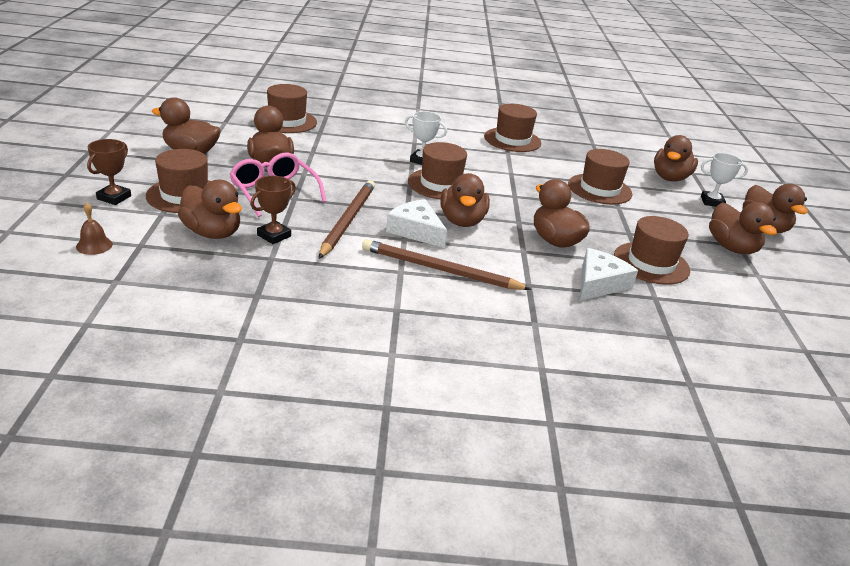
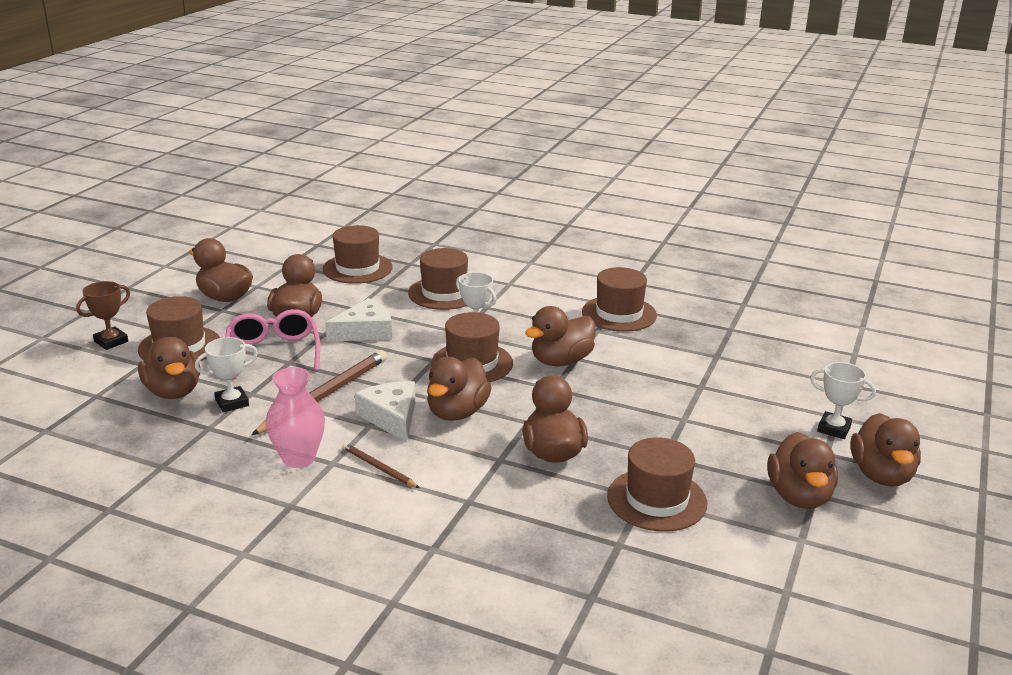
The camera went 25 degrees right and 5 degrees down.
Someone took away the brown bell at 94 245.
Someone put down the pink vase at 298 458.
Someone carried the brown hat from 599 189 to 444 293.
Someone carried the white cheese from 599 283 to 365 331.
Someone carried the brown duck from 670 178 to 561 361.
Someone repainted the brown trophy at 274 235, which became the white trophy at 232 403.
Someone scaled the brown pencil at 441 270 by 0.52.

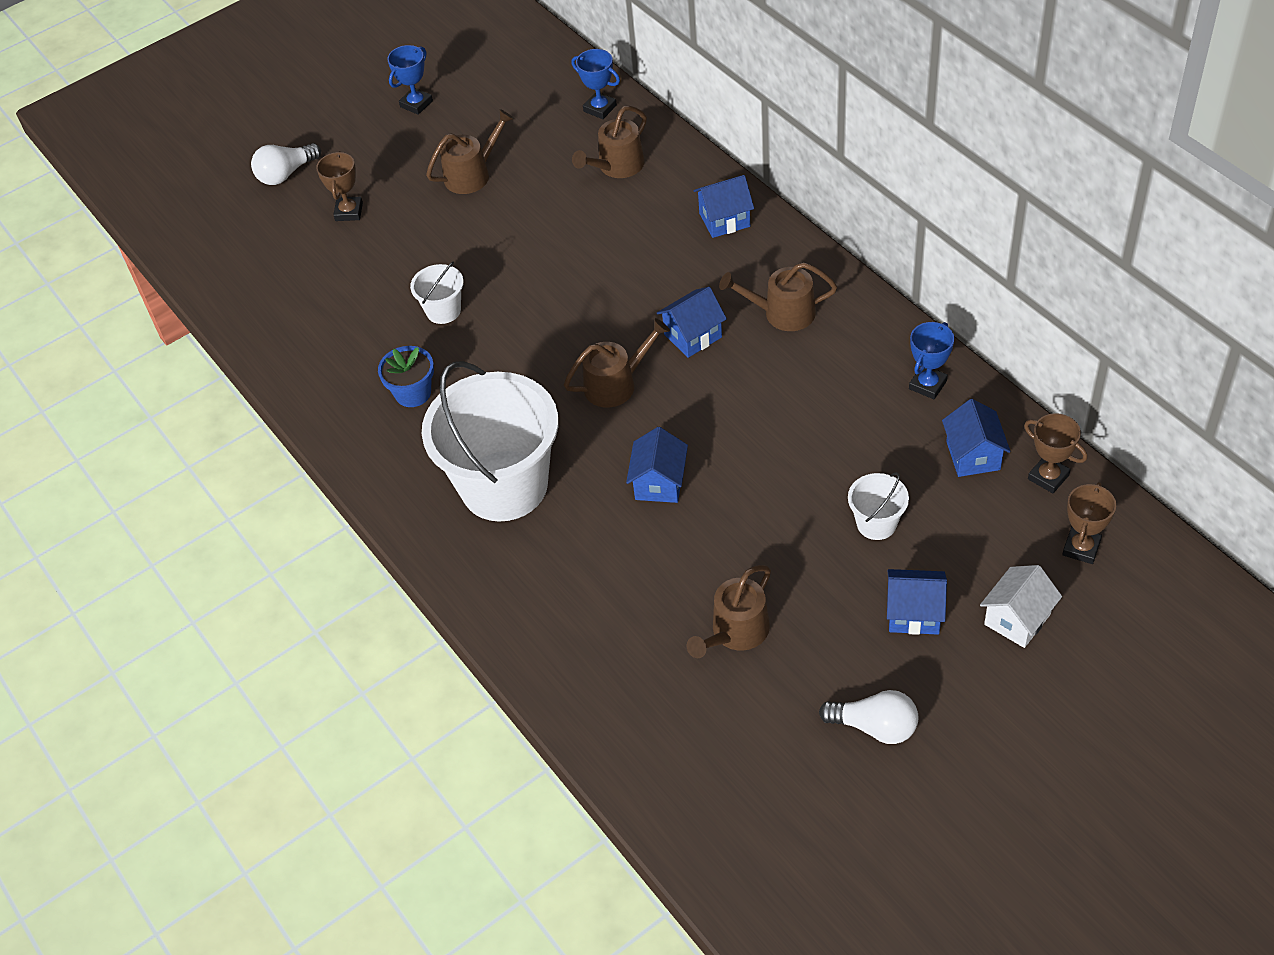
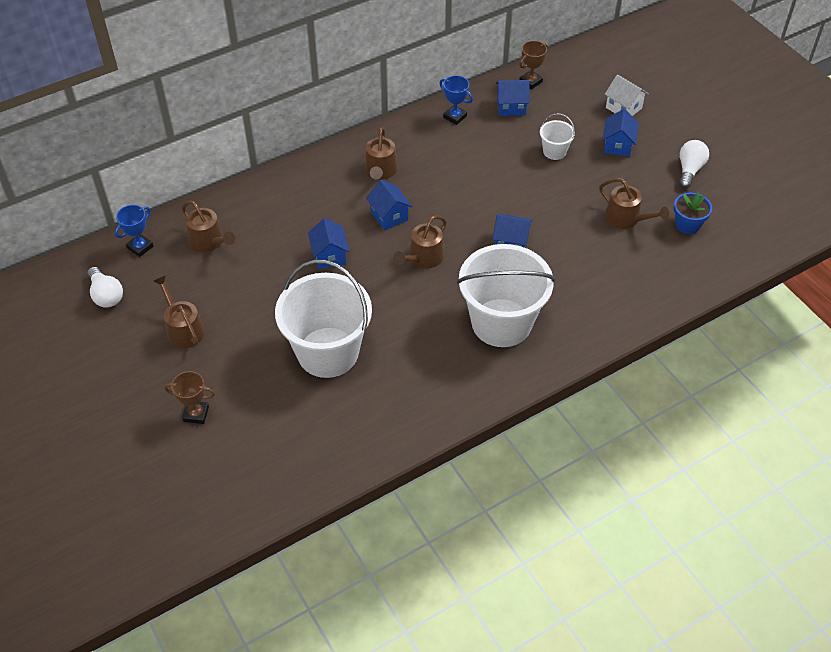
The camera went 90 degrees left and 0 degrees up.
Someone took away the blue trophy at 416 104.
Someone took away the brown trophy at 1081 548.
Someone carried the white light bulb from 286 174 to 106 295.
Someone carried the blue flower pot from 413 393 to 687 225.
Someone carried the blue house from 724 220 to 329 256.
Someone rotated the brown watering can at 616 384 by 120 degrees counterclockwise.
Someone scaled the white bucket at 443 310 by 2.29.

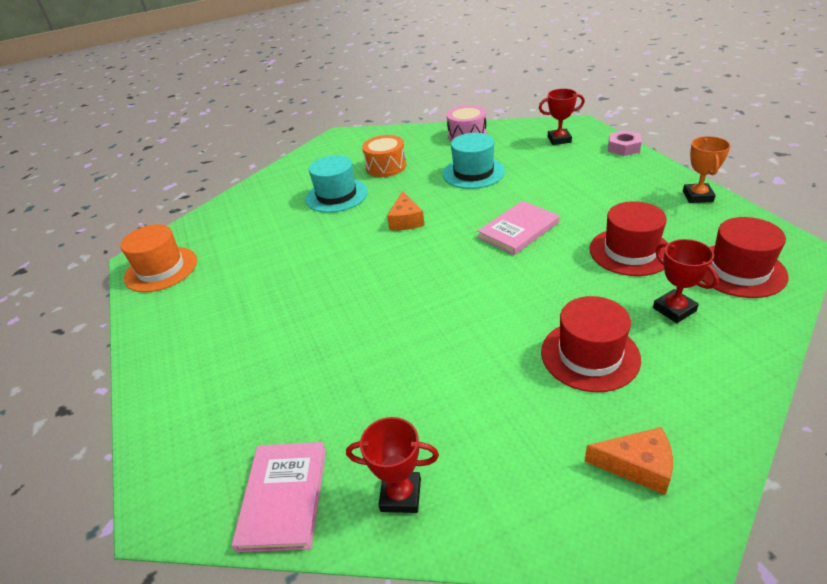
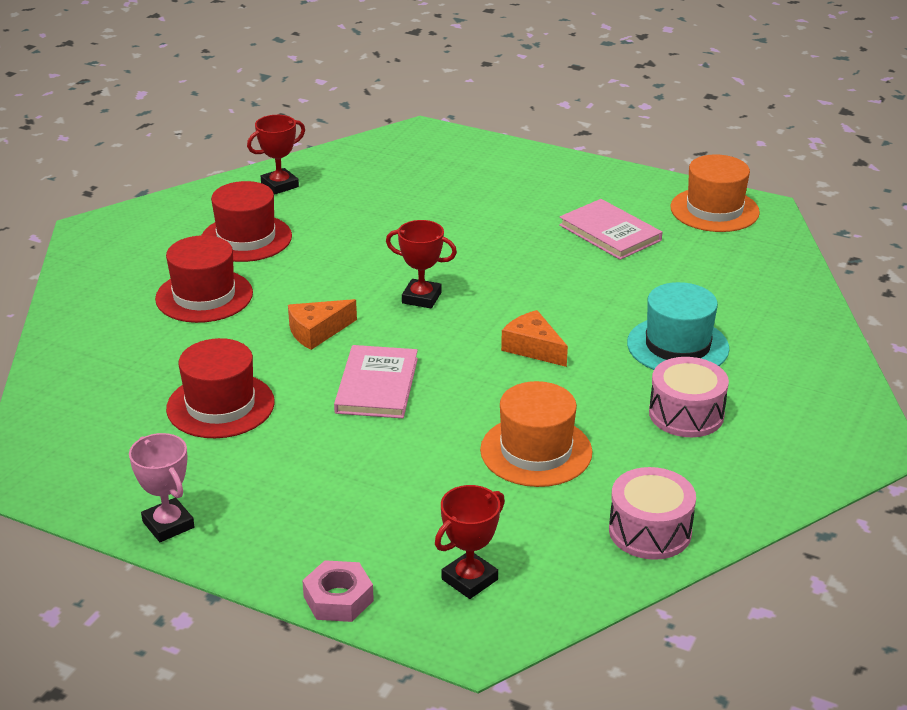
The camera went 135 degrees right and 5 degrees down.
Someone carried the pink book from 284 497 to 610 233.
Someone carried the orange cheese from 637 466 to 317 332.
Someone carried the red trophy from 674 309 to 421 298.
Someone carried the red hat from 739 270 to 246 238.
Someone repainted the orange drum at 386 166, which became the pink drum at 686 414.
Someone repainted the turquoise hat at 473 173, which became the orange hat at 536 451.
Someone repainted the orange trophy at 697 196, which became the pink trophy at 168 525.

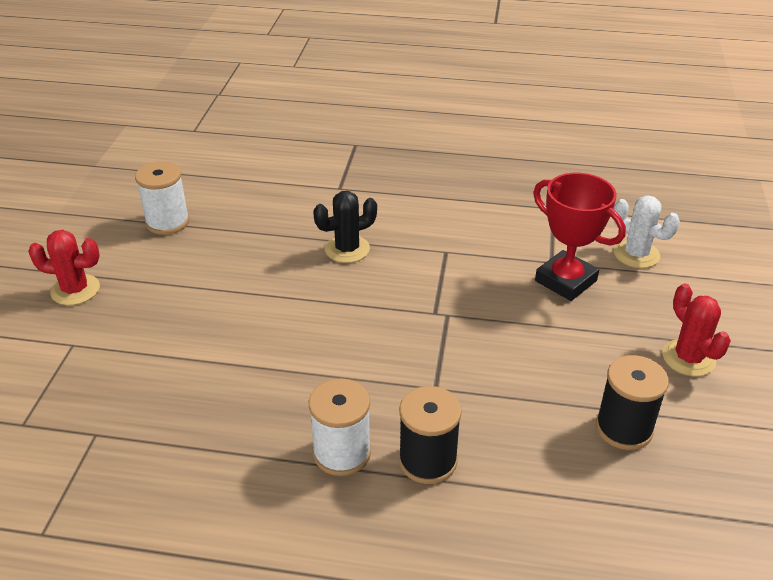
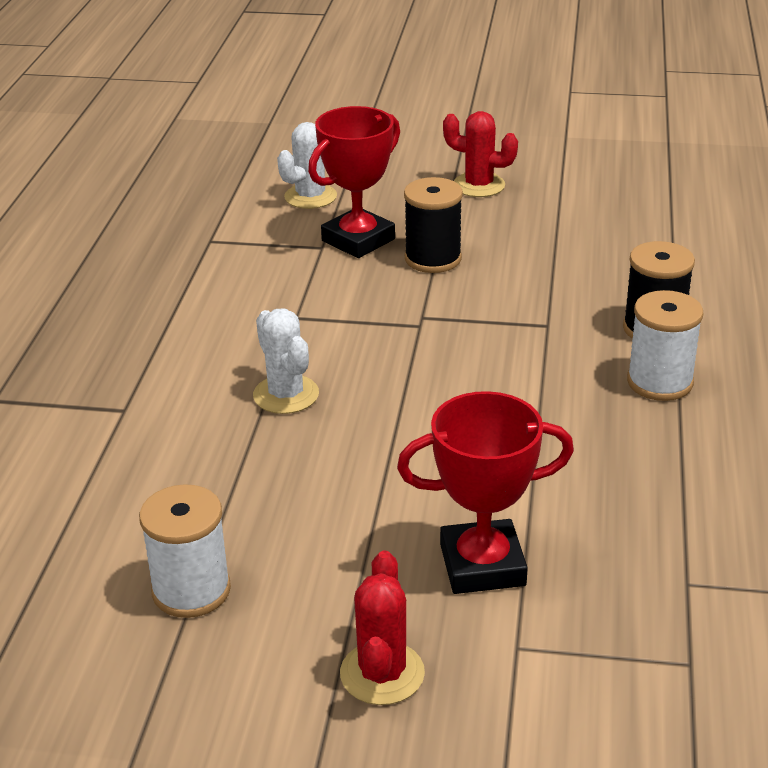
The camera went 90 degrees left and 5 degrees down.
Someone put down the red trophy at 482 565.
Someone carried the black spool from 623 428 to 433 259.
Someone repainted the black cactus at 347 249, which became the white cactus at 286 395.
Someone rotated the red cactus at 688 358 by 45 degrees clockwise.

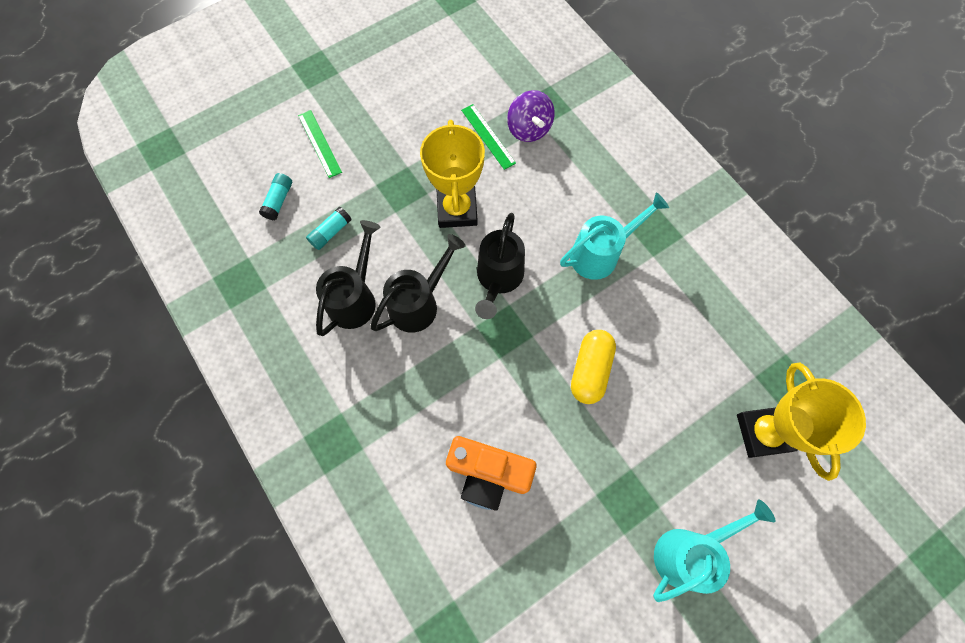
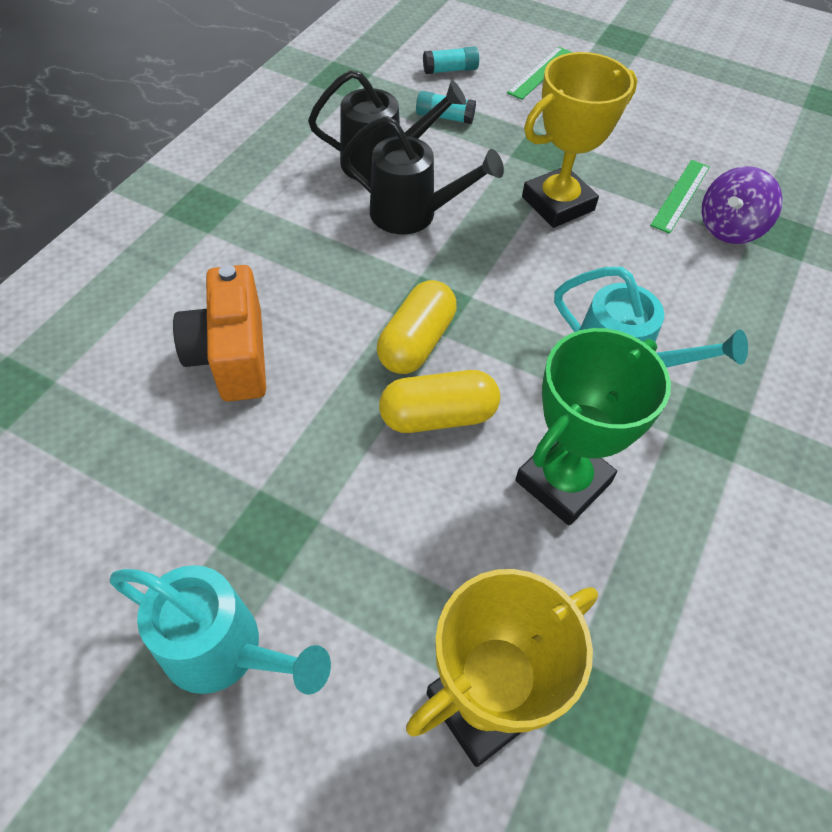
The camera went 60 degrees right and 15 degrees down.
Someone took away the black watering can at 498 278.
Someone put down the yellow capsule at 416 342.
Someone put down the green trophy at 563 481.

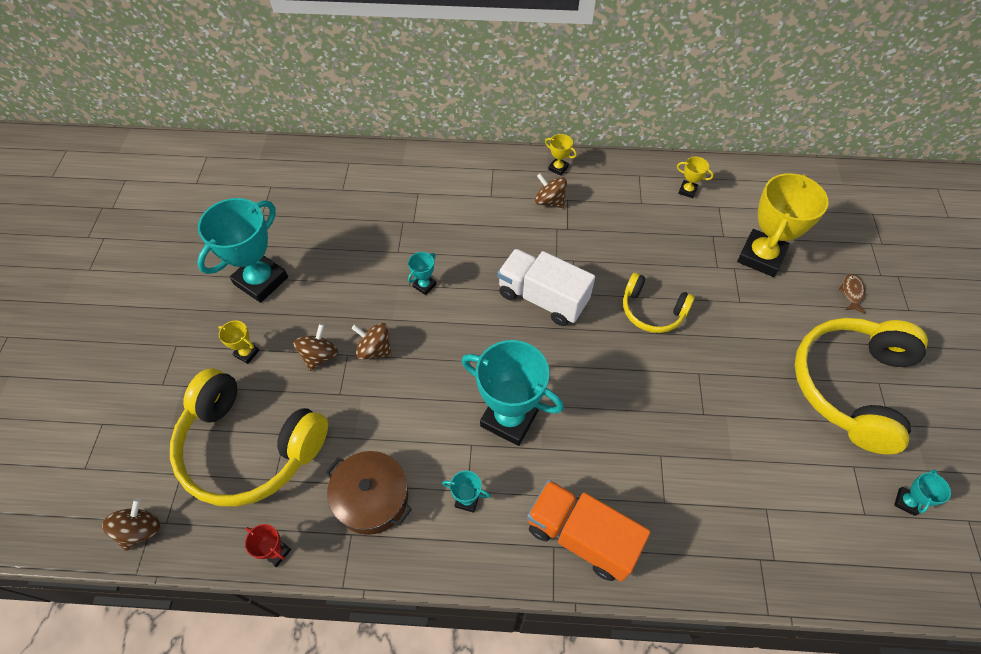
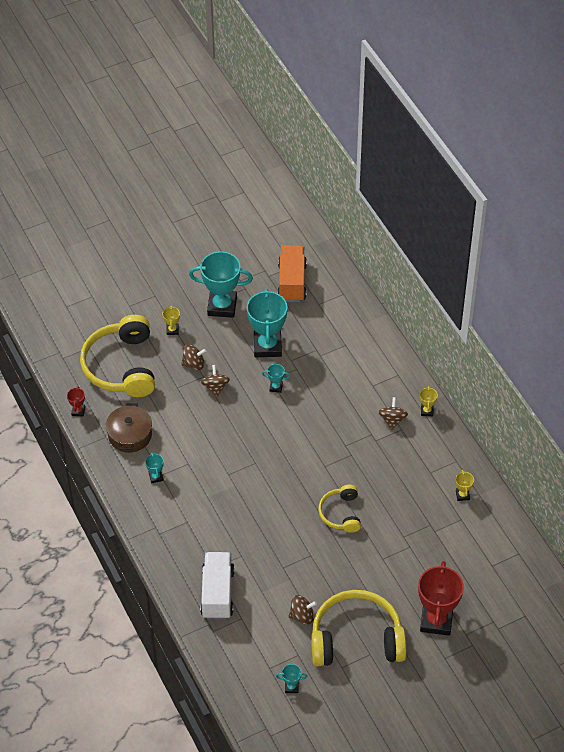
The camera went 60 degrees right and 5 degrees down.
Someone took away the yellow trophy at 761 256.
Someone carried the brown spinning top from 140 530 to 302 616.
Someone carried the turquoise trophy from 509 418 to 267 346.
Someone carried the white truck from 542 298 to 217 593.
Someone carried the orange truck from 581 536 to 292 282.
Someone swapped the brown fish at 851 293 for the red trophy at 436 620.

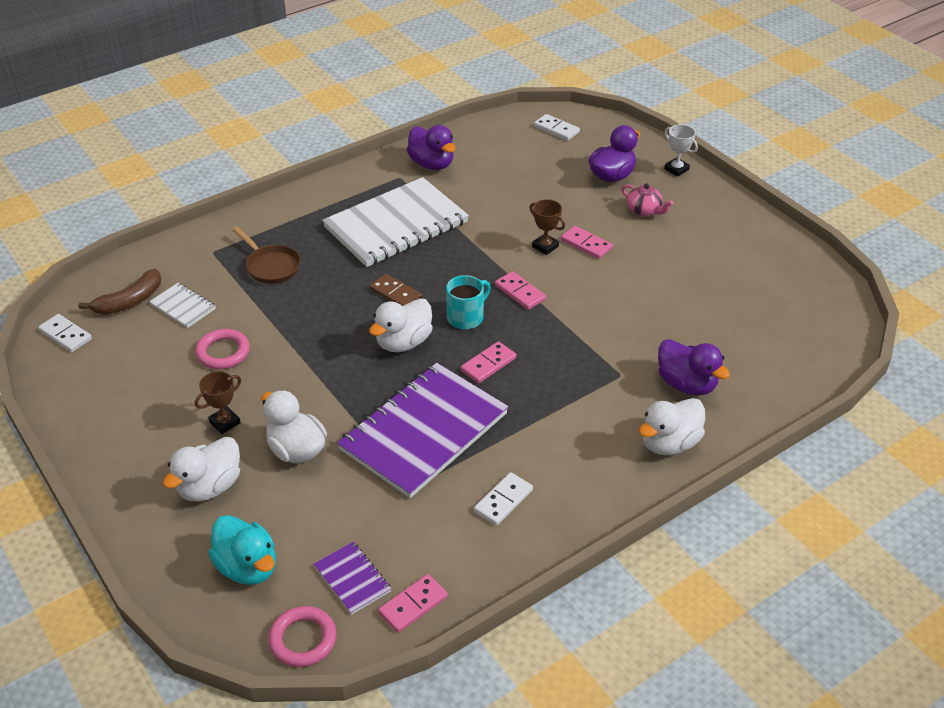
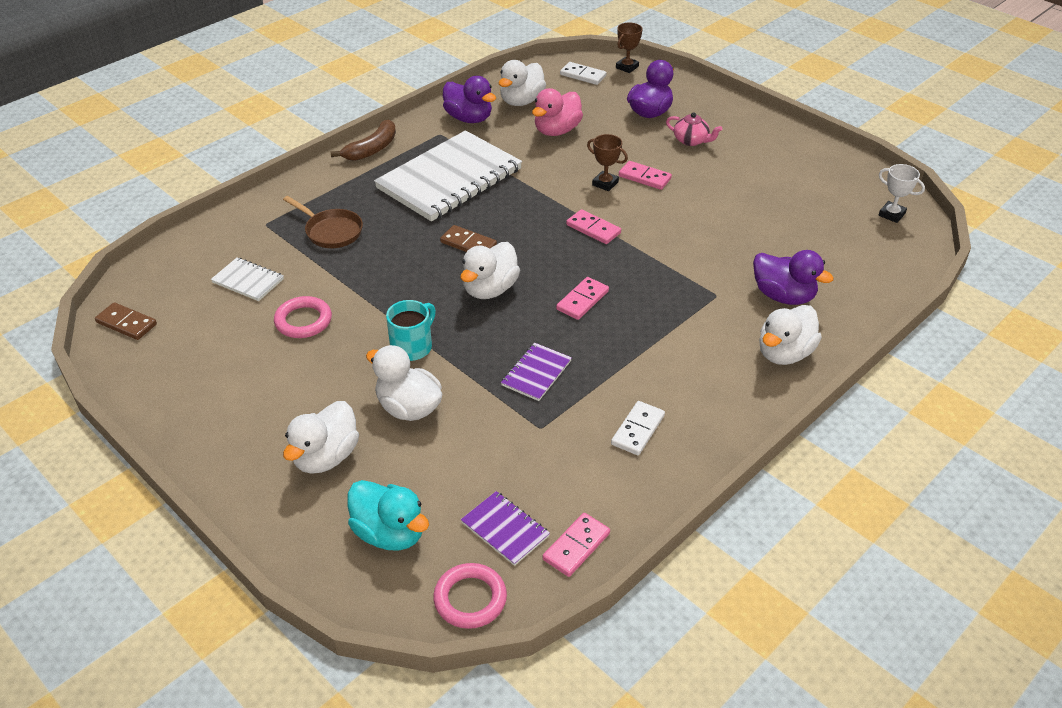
The camera went 10 degrees left and 0 degrees up.
Someone put down the white duck at 521 101.
Someone put down the pink duck at 557 131.
Someone carried the brown banana from 130 301 to 372 149.
Someone carried the brown trophy from 225 422 to 627 67.
Someone carried the turquoise mug from 466 317 to 412 346.
Someone carried the white trophy from 676 169 to 891 214.
Someone repainted the white domino at 65 335, which became the brown domino at 126 323.
Someone scaled the purple notebook at 423 431 by 0.43.

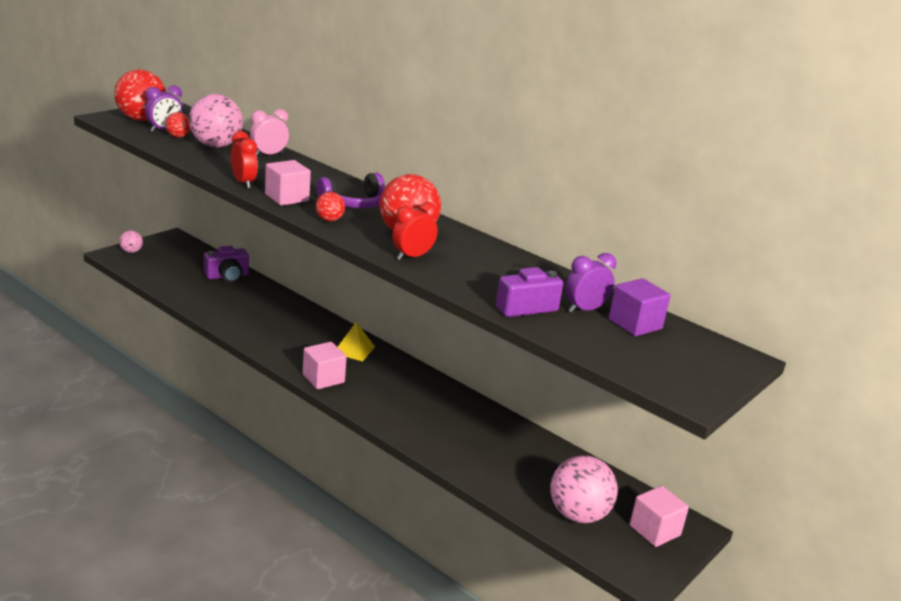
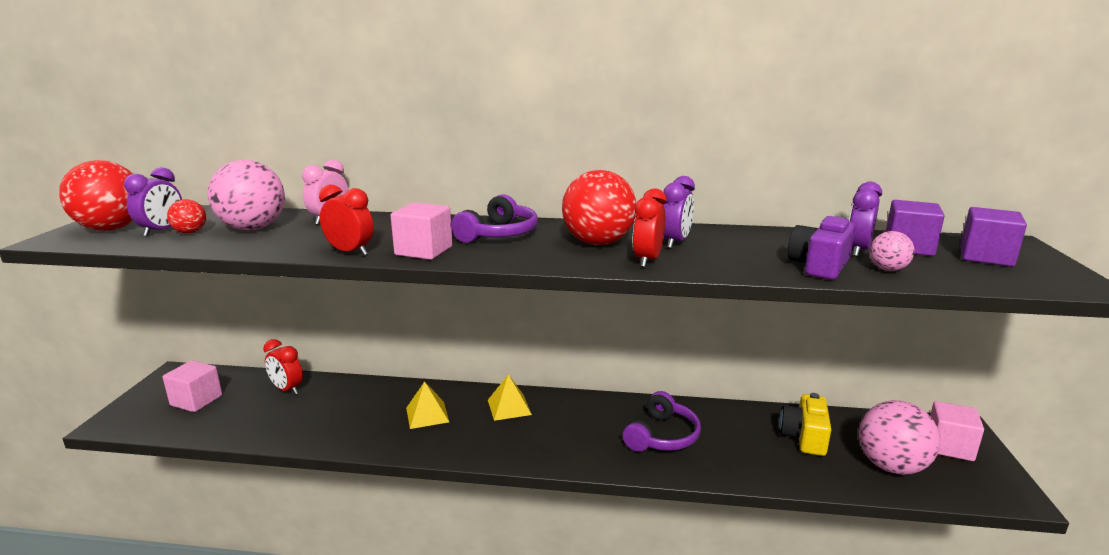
The camera went 30 degrees left and 5 degrees down.
Someone took away the red ball at 329 220.
Someone put down the yellow pyramid at 427 414.
Someone put down the purple headphones at 662 436.
Someone put down the purple clock at 675 243.
Someone put down the yellow camera at 804 437.
Someone put down the purple cube at 986 257.
Someone carried the pink ball from 131 251 to 887 269.
Someone carried the pink cube from 323 378 to 196 400.
Someone swapped the purple camera at 227 276 for the red clock at 287 389.

